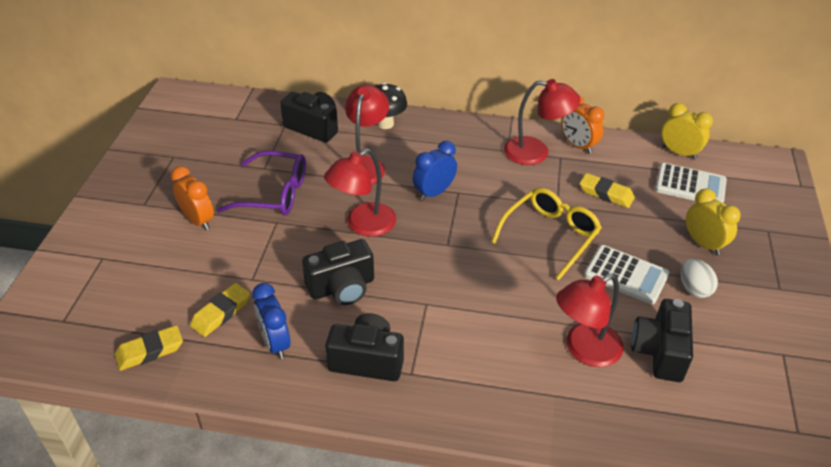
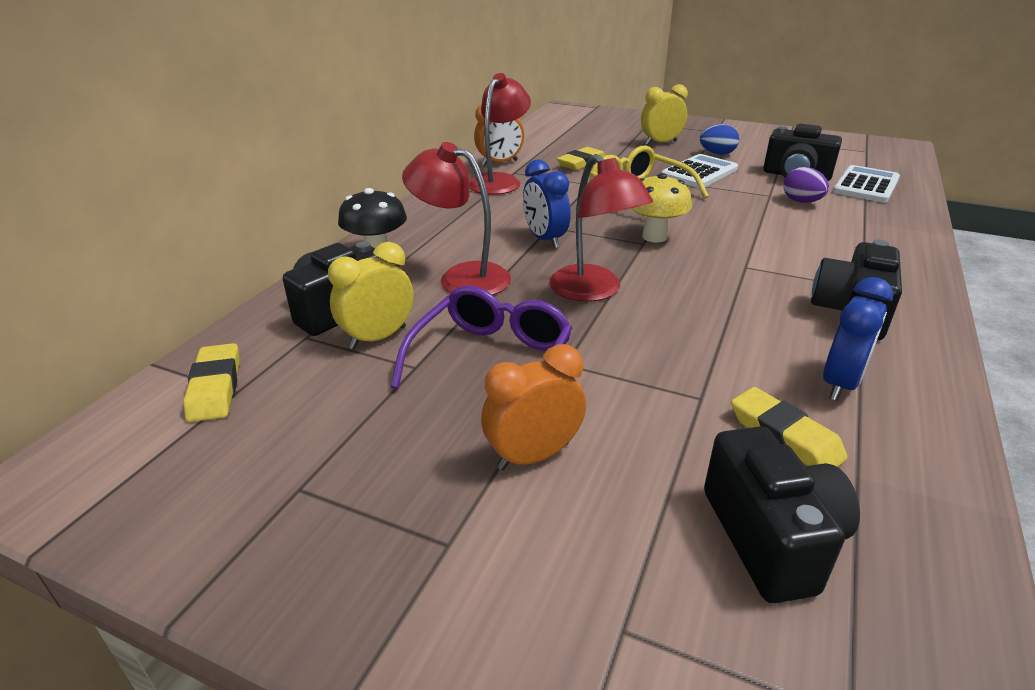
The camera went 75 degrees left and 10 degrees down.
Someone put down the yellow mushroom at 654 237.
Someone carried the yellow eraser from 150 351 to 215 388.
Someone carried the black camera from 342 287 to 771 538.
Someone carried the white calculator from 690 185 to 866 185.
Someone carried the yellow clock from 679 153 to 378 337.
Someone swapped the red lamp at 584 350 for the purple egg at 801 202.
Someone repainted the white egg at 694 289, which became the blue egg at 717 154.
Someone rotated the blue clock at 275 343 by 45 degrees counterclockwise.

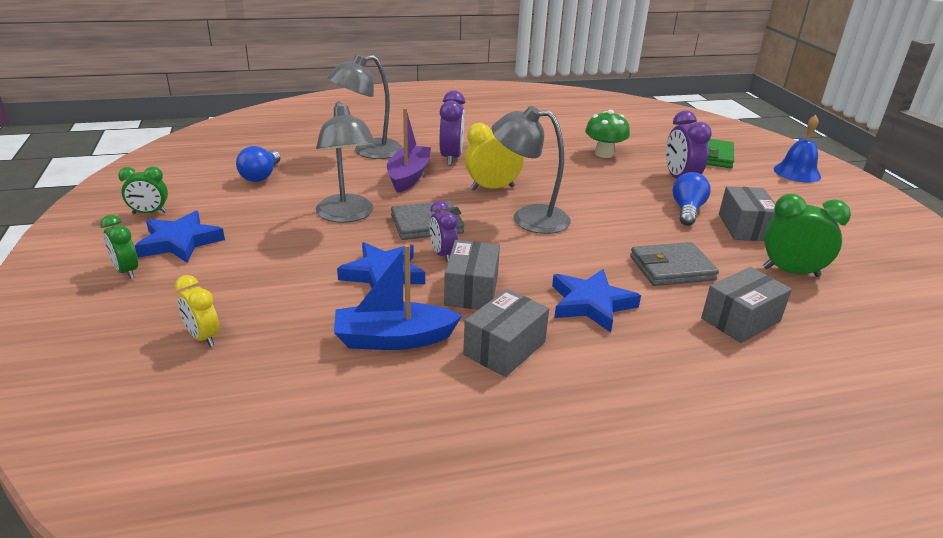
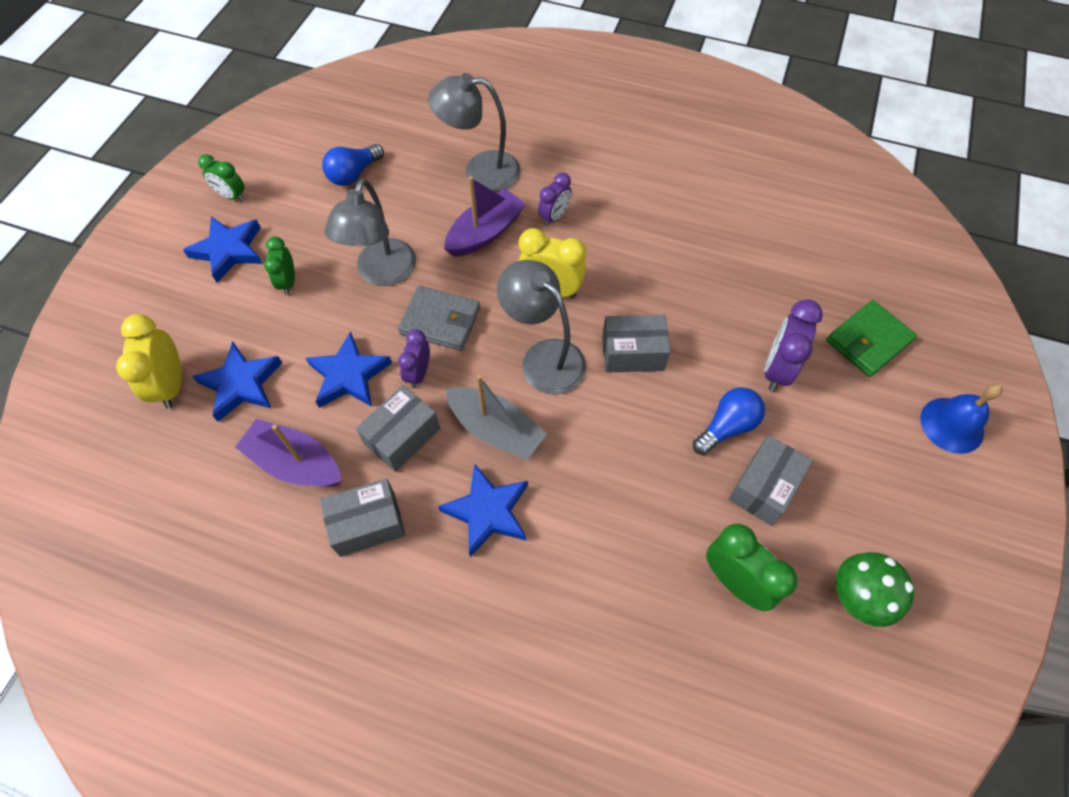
The camera went 35 degrees right and 30 degrees up.
Someone took away the grey wallet at 671 268.
Someone put down the blue star at 241 384.
Someone put down the grey boat at 495 430.
Someone carried the green clock from 126 271 to 288 282.
Someone carried the green mushroom from 604 154 to 857 597.
Someone carried the grey box from 740 320 to 632 353.
Someone repainted the blue boat at 393 339, which became the purple boat at 295 463.
Someone scaled the yellow clock at 203 337 by 1.56.
Someone scaled the purple clock at 451 158 by 0.64.

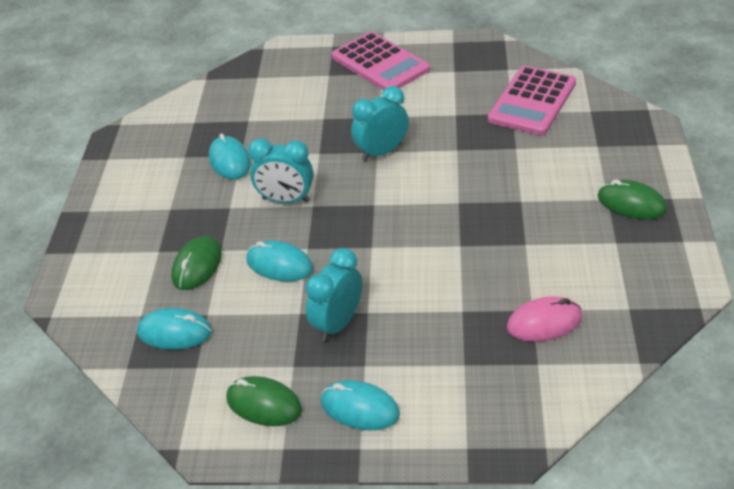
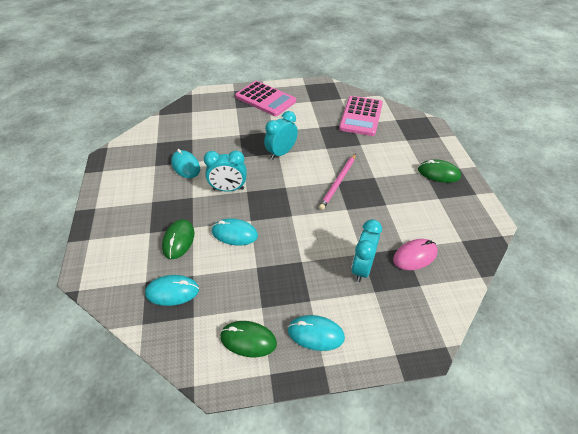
The camera went 15 degrees left and 5 degrees up.
Someone put down the pink pencil at 338 182.
Someone carried the turquoise clock from 337 324 to 362 268.

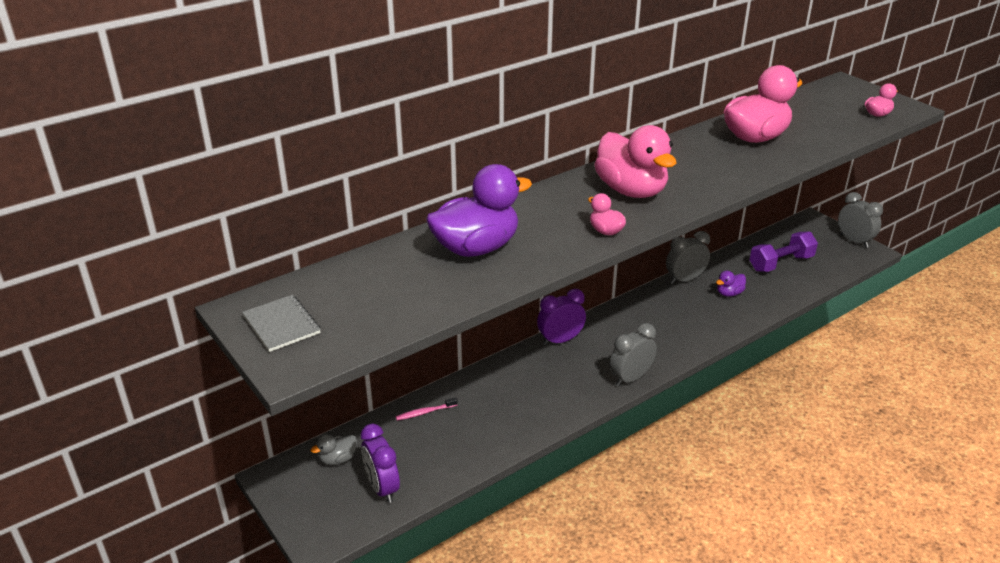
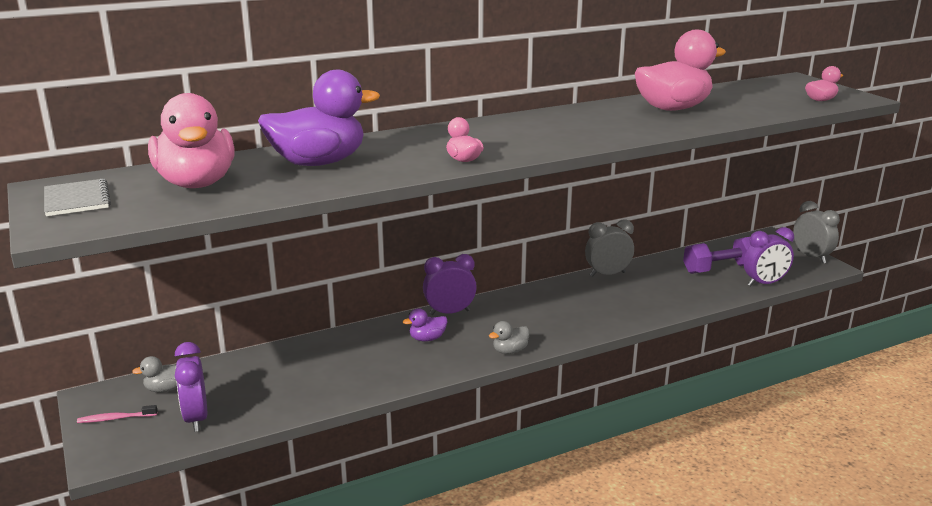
The camera went 10 degrees right and 10 degrees down.
Someone put down the purple clock at 764 283.
Someone carried the pink toothbrush from 425 412 to 115 418.
Someone carried the pink duck from 631 191 to 197 183.
Someone carried the purple duck from 729 293 to 427 339.
Someone swapped the grey clock at 630 378 for the grey duck at 510 351.

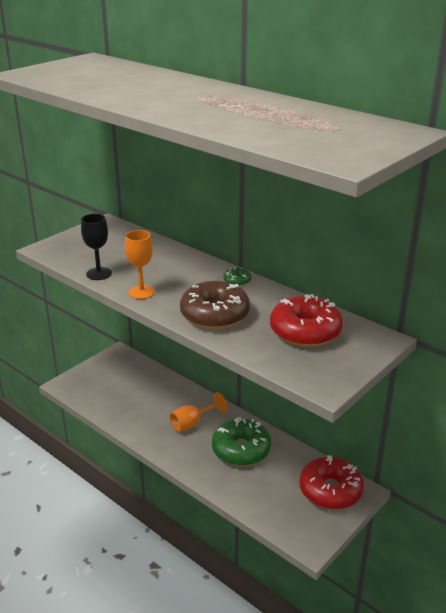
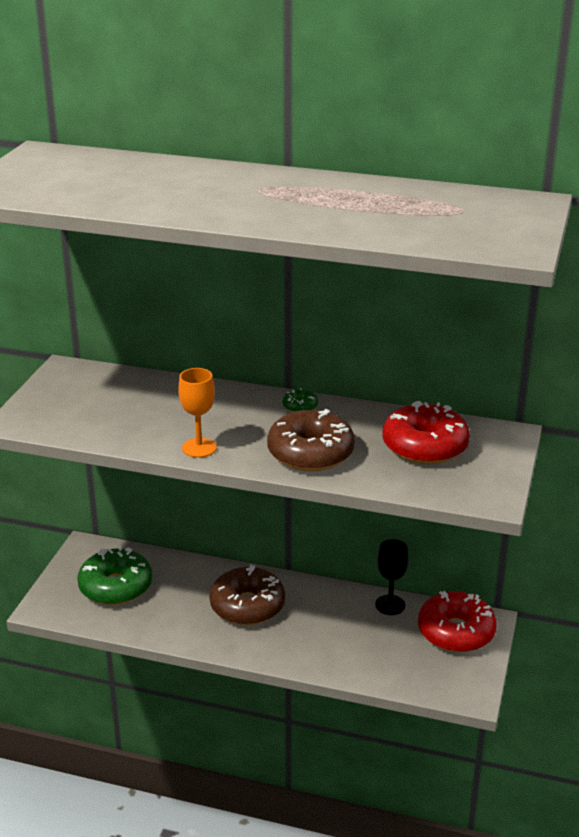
The camera went 25 degrees left and 0 degrees up.
Someone carried the black goblet from 99 274 to 390 605.
Someone carried the green donut from 241 450 to 116 587.
Someone swapped the orange goblet at 192 423 for the brown donut at 247 606.

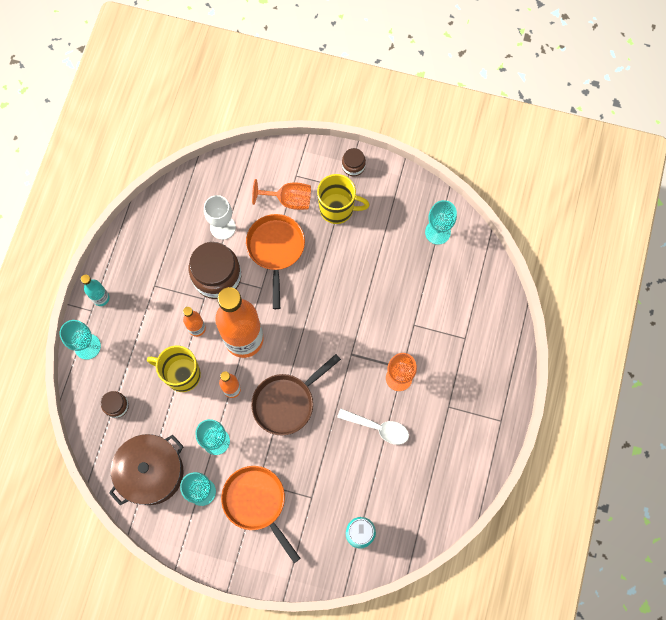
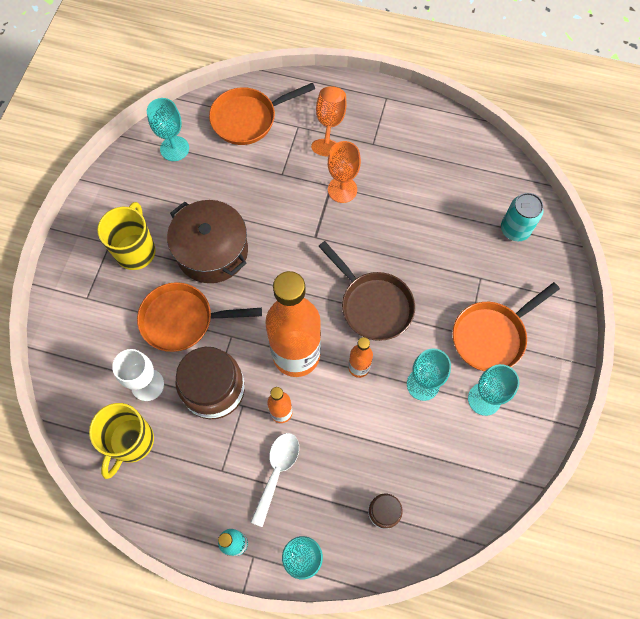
The camera went 90 degrees left and 5 degrees down.
Someone took away the brown jar at 353 166.
Someone put down the orange pan at 248 119.
Someone carried the brown pot from 151 472 to 212 251.
Someone carried the yellow mug from 181 374 to 131 442.
Someone carried the orange goblet from 289 200 to 330 123.
Someone carried the white spoon from 378 428 to 277 472.

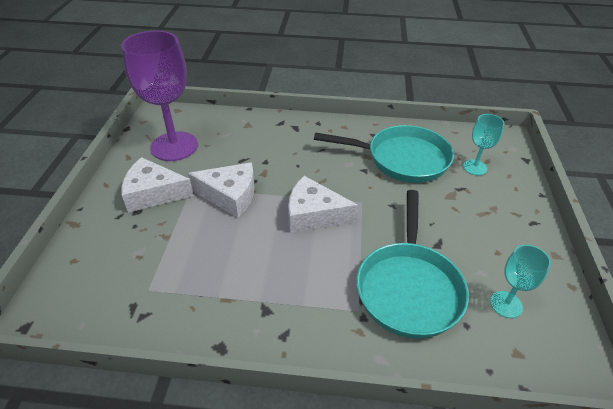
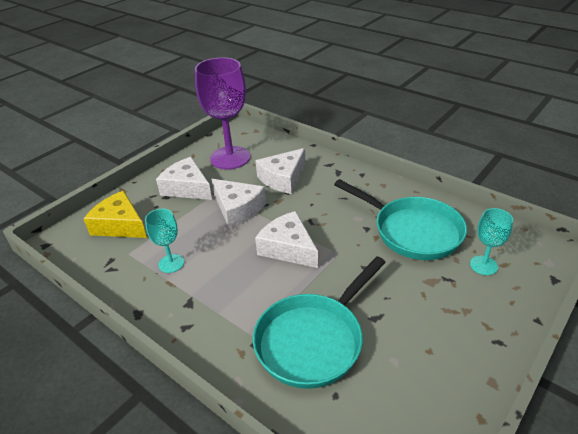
The camera went 35 degrees right and 5 degrees down.
Someone put down the yellow cheese at 120 225.
Someone put down the white cheese at 283 178.
Someone carried the turquoise goblet from 506 304 to 171 263.

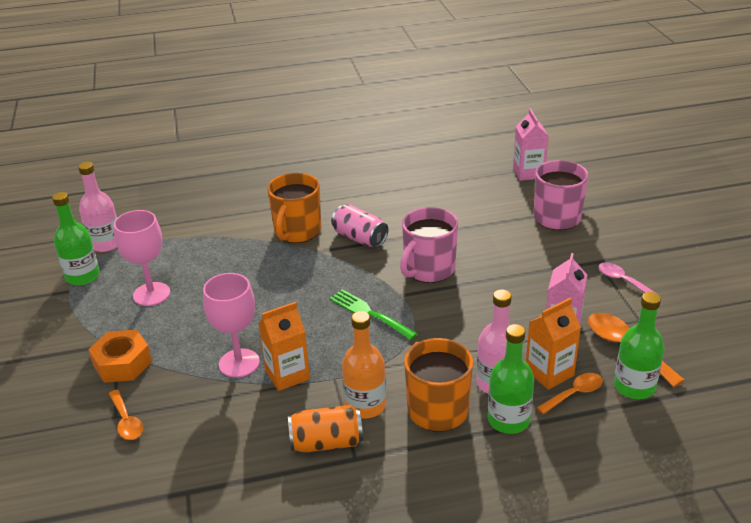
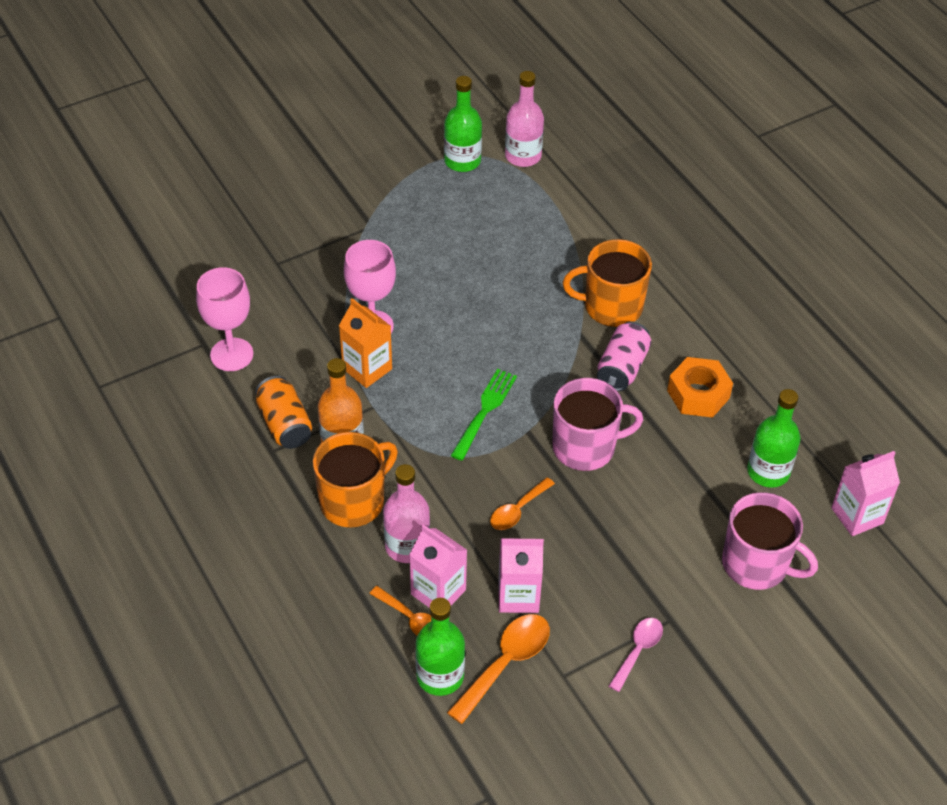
The camera went 70 degrees right and 15 degrees up.
Someone carried the orange nut from 122 363 to 698 394.
Someone carried the orange spoon from 126 421 to 517 510.
Someone carried the pink goblet from 151 294 to 231 354.
Someone carried the green bottle from 508 420 to 768 472.
Someone repainted the orange carton at 549 373, which became the pink carton at 438 592.
Someone rotated the pink mug at 428 269 by 150 degrees clockwise.

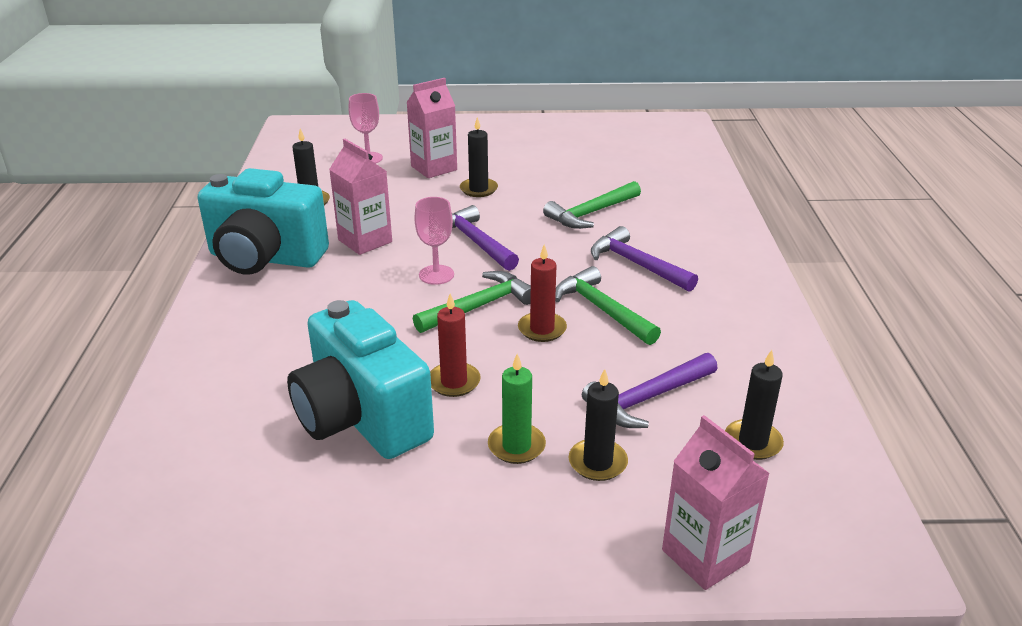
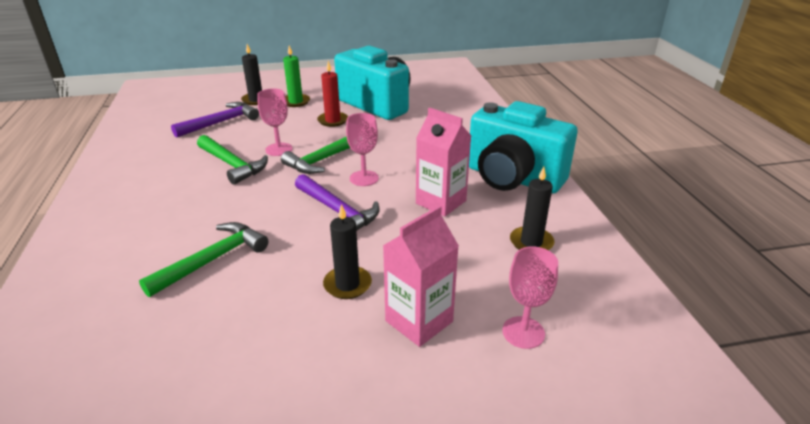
The camera went 170 degrees right and 0 degrees up.
Someone took away the purple hammer at 637 264.
Someone took away the pink carton at 705 556.
Someone took away the black candle at 752 442.
Someone swapped the red candle at 542 329 for the pink goblet at 279 149.
Someone rotated the turquoise camera at 265 258 by 150 degrees counterclockwise.

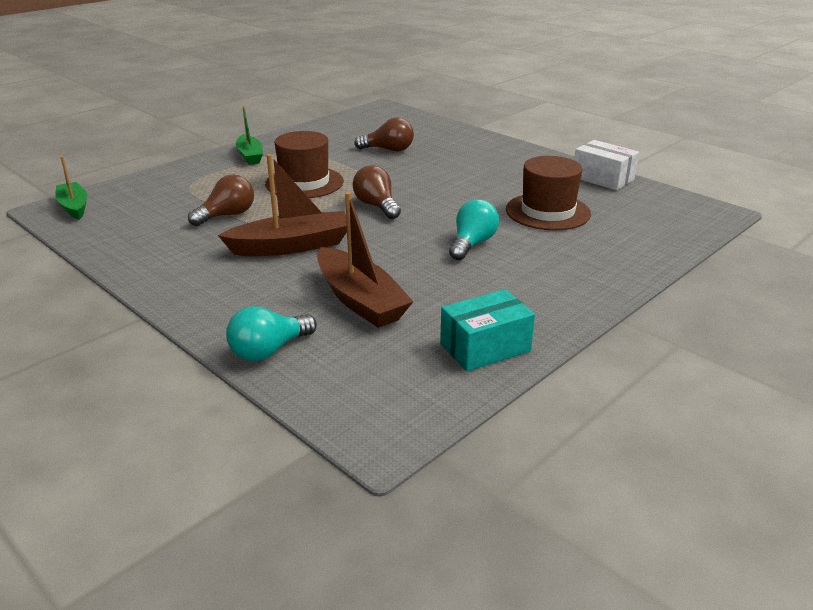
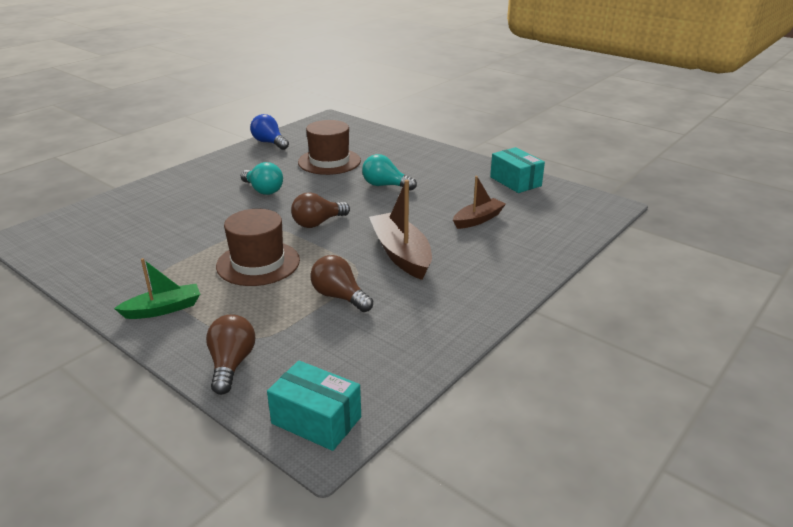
The camera went 95 degrees left and 0 degrees up.
Someone carried the turquoise light bulb from 269 350 to 263 190.
Someone carried the brown light bulb from 388 150 to 231 364.
Someone swapped the green boat at 74 207 for the turquoise box at 316 420.
Someone swapped the white box at 603 178 for the blue light bulb at 269 143.
Someone scaled the brown boat at 360 300 by 0.63.

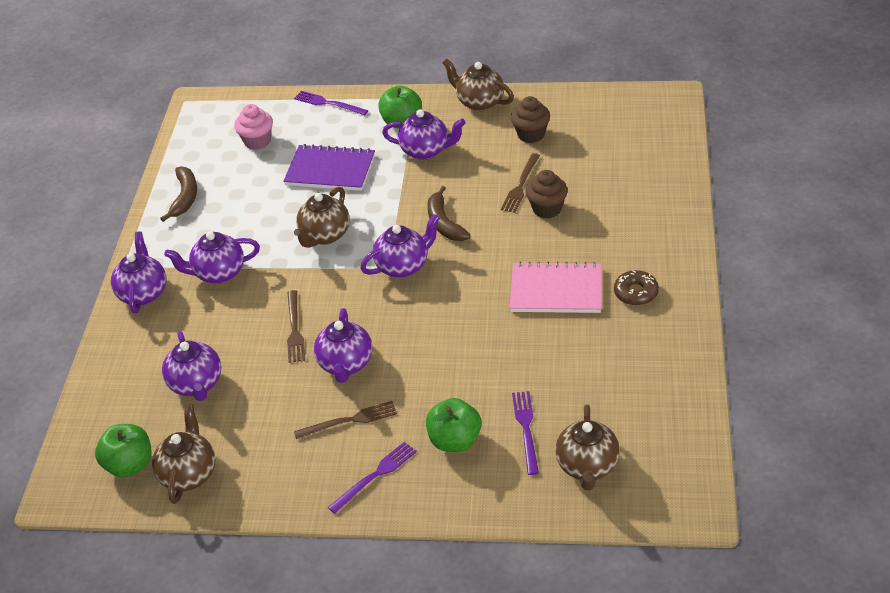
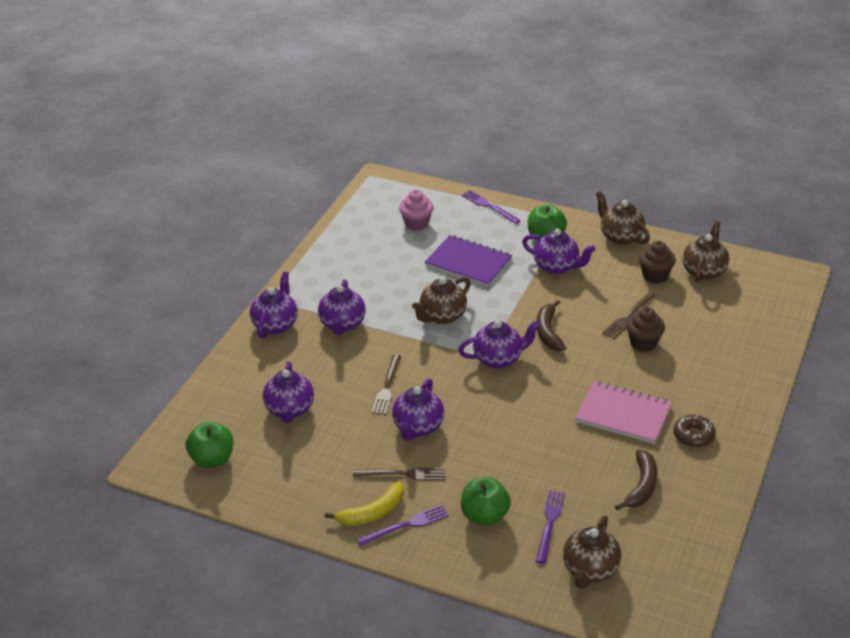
The camera went 15 degrees right and 5 degrees down.
Someone put down the yellow banana at 372 513.
Someone carried the brown teapot from 189 474 to 704 271.
Someone carried the brown banana from 185 197 to 642 486.
Someone rotated the purple teapot at 219 273 by 90 degrees counterclockwise.

